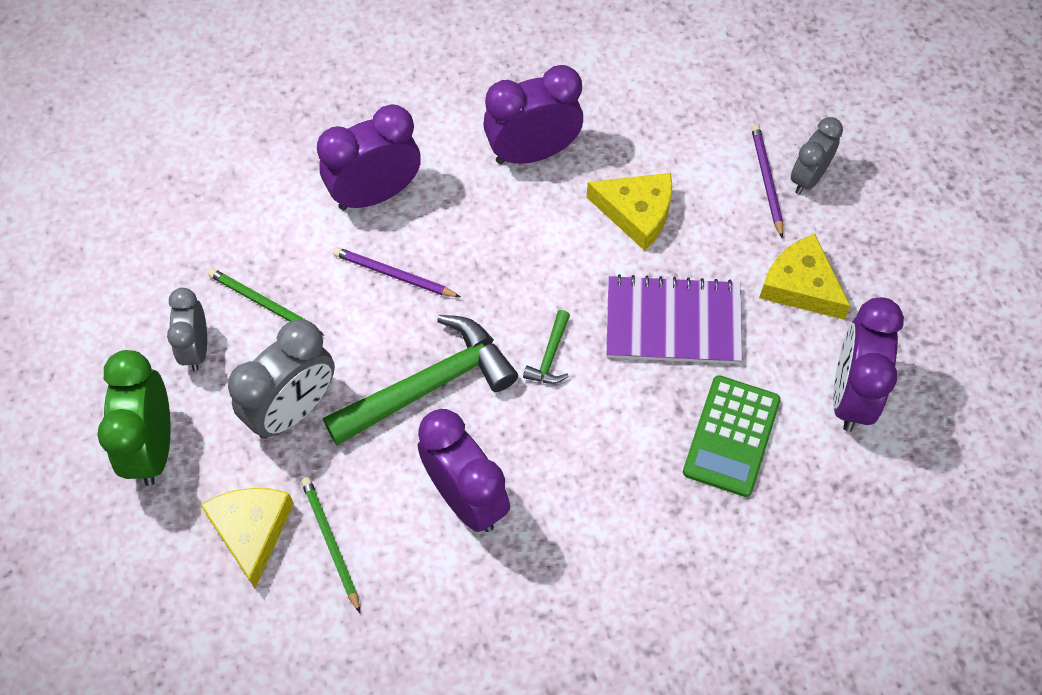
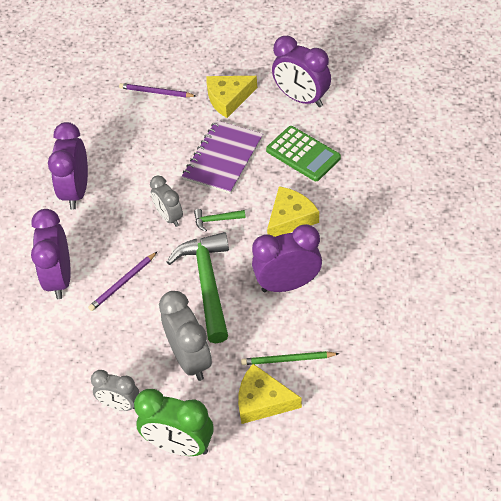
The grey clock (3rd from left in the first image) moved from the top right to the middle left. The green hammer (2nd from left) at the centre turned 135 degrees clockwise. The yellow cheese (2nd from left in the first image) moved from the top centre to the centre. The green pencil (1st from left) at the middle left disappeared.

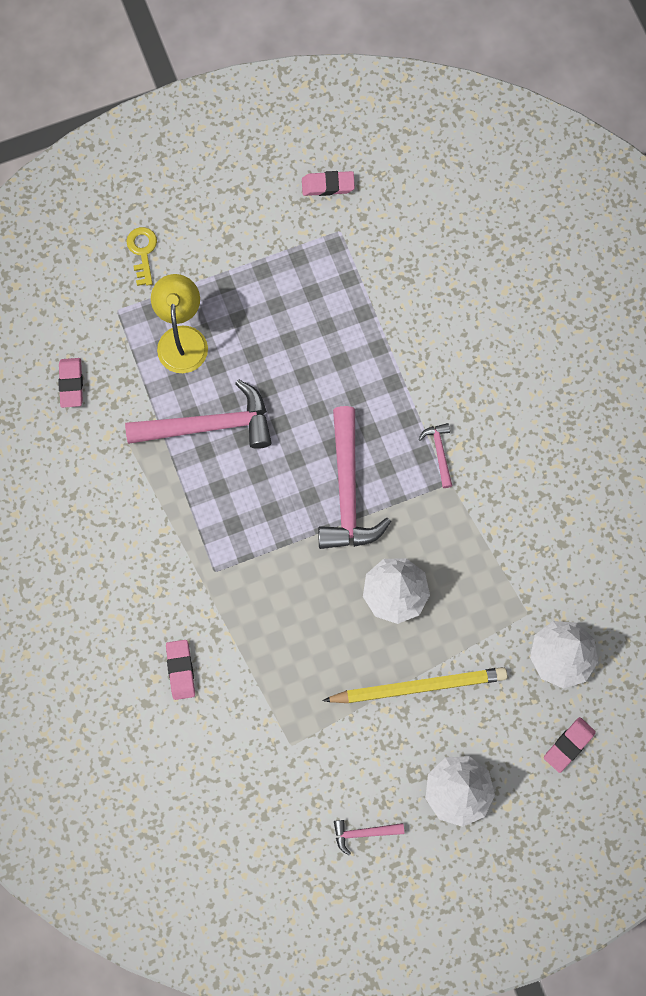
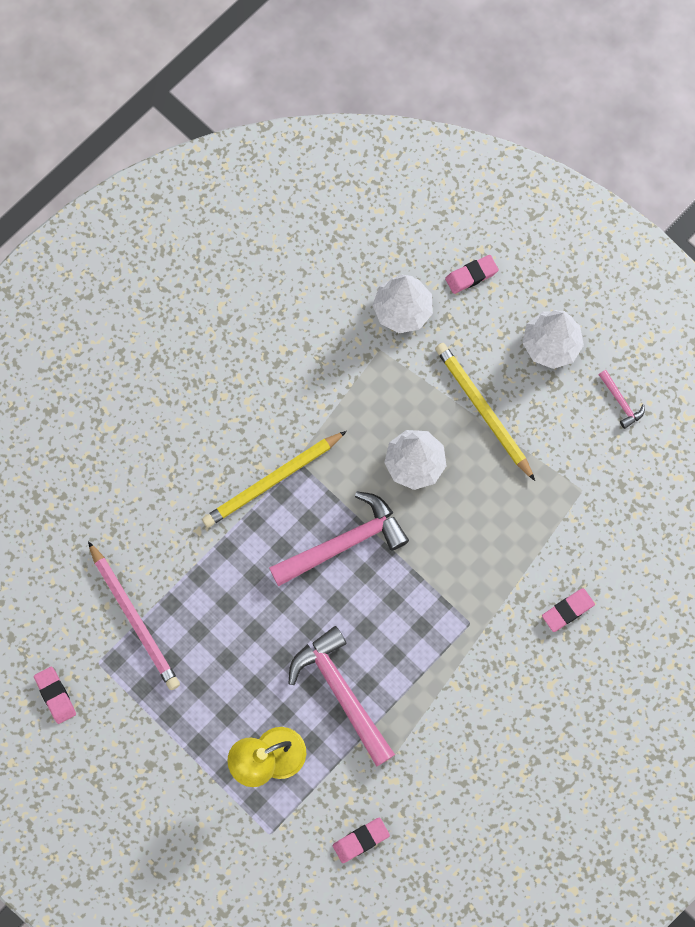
The pink pencil at the middle left appeared. The pink hammer (4th from left) at the middle right was replaced by the yellow pencil (1st from left) at the centre. The pink eraser (4th from left in the first image) at the bottom right turned 45 degrees counterclockwise. The yellow key at the top left disappeared.

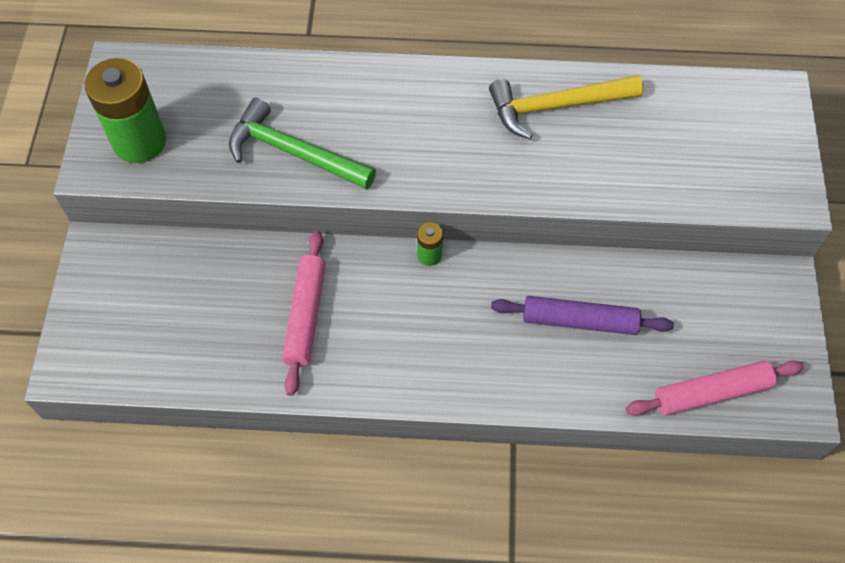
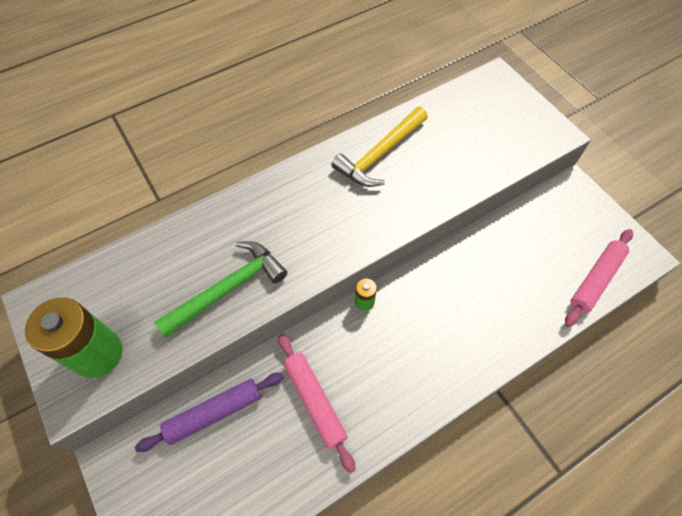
The purple rolling pin moved from the middle right to the bottom left. The green hammer at the top centre turned 150 degrees clockwise.

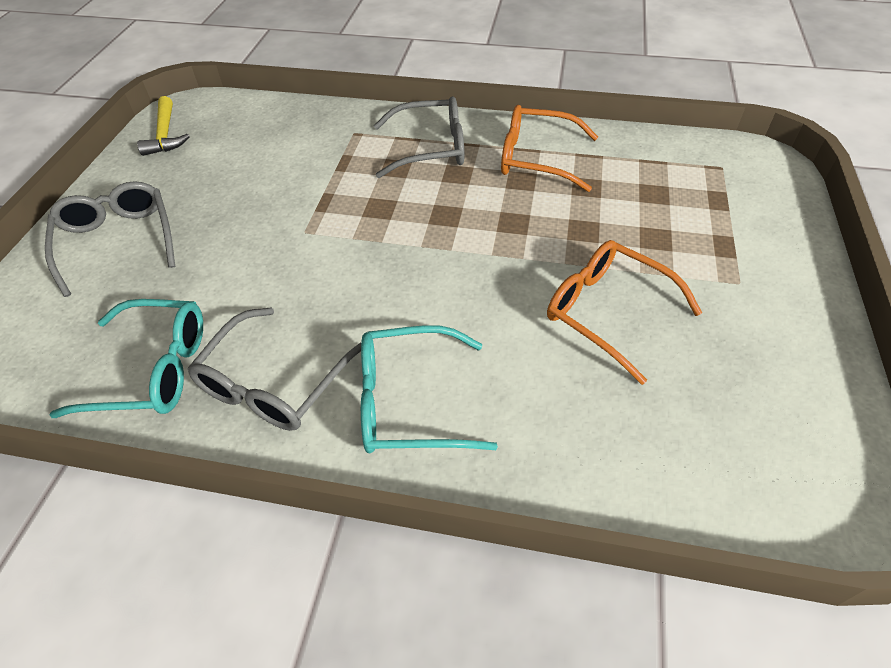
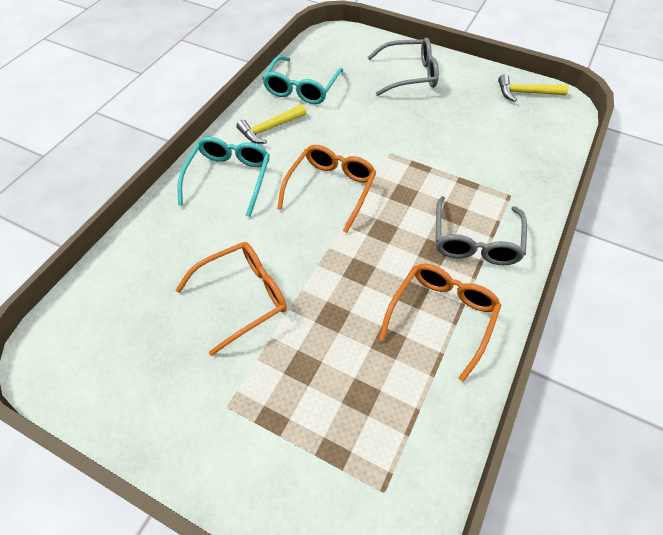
The grey glasses (2nd from left) at the middle left was replaced by the yellow hammer (1st from left) at the top centre. The orange glasses (2nd from left) at the centre appeared.

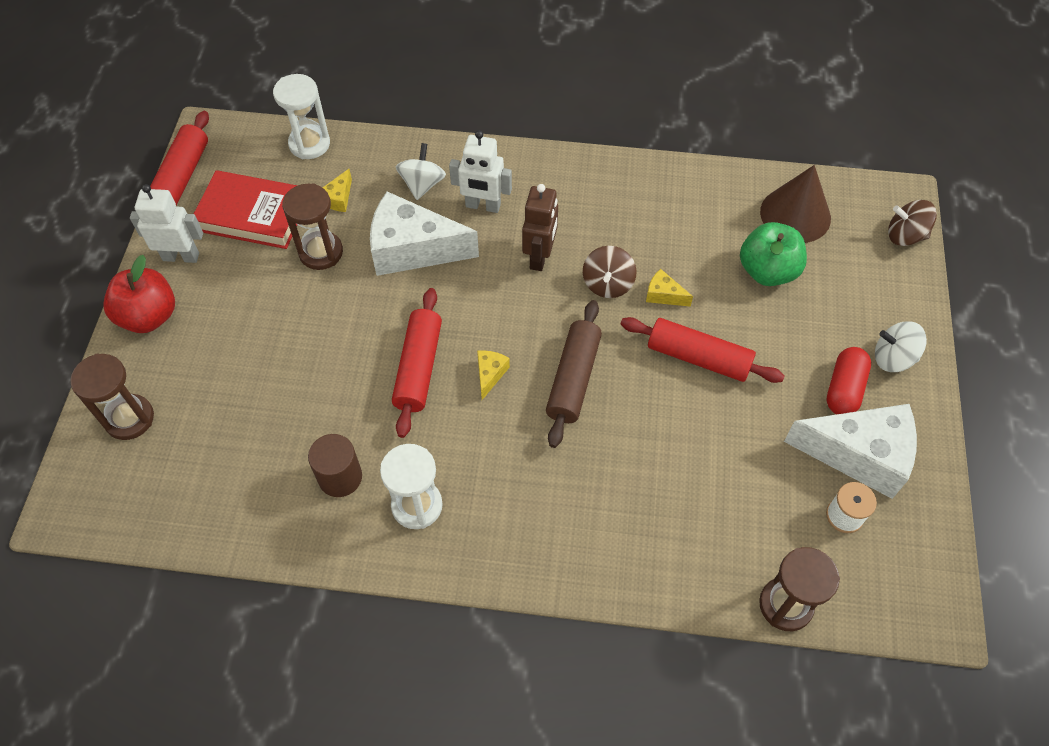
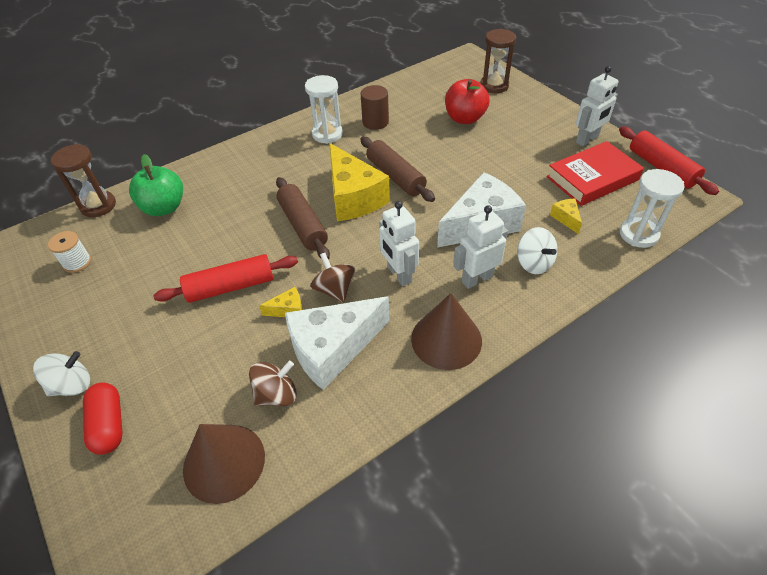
The red capsule moved from the middle right to the bottom left. The green apple moved from the middle right to the top left. The brown spinning top (2nd from left in the first image) moved from the top right to the centre. The white cheese (2nd from left in the first image) moved from the middle right to the centre. The yellow cheese (2nd from left) at the centre changed to 2.38 times the size. The red rolling pin (2nd from left) at the centre became the brown rolling pin (2nd from left) at the top centre. The brown robot at the top centre became the white robot (1st from left) at the centre. The brown cone (2nd from left) at the centre appeared. The red apple moved from the middle left to the top centre. The brown hourglass (2nd from left) at the top left disappeared.

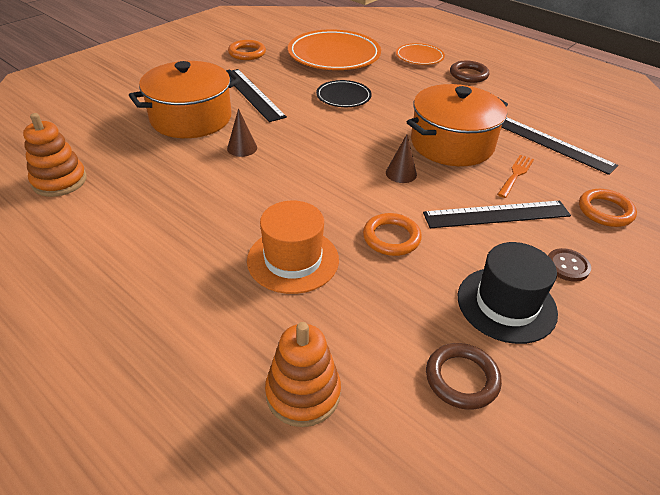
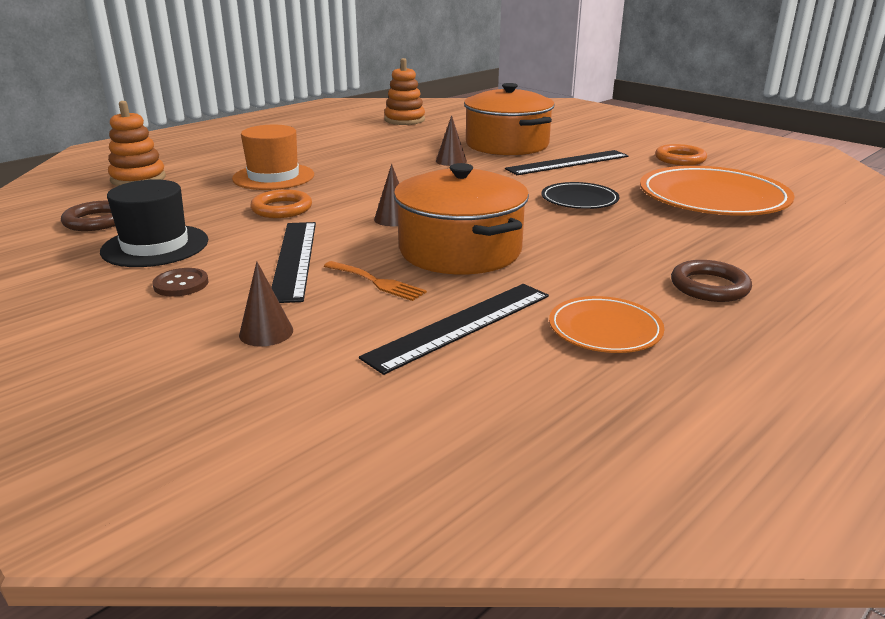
The orange ring (3rd from left) at the middle right was replaced by the brown cone (1st from left) at the middle left. The orange plate (2nd from left in the first image) moved from the top centre to the middle right.

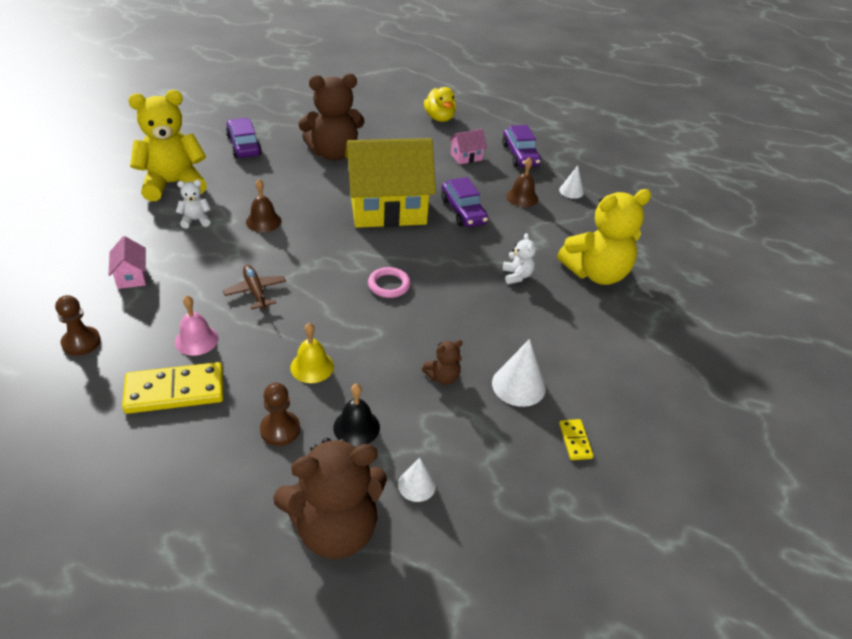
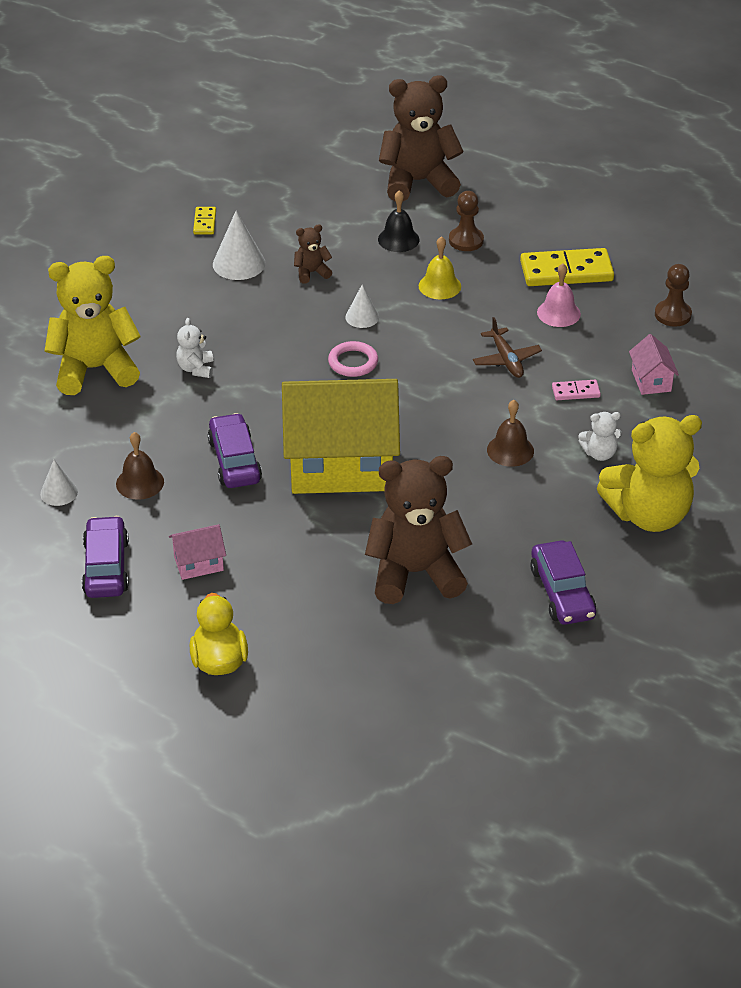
The white cone (1st from left in the first image) moved from the bottom centre to the top centre. The pink domino at the middle right appeared.

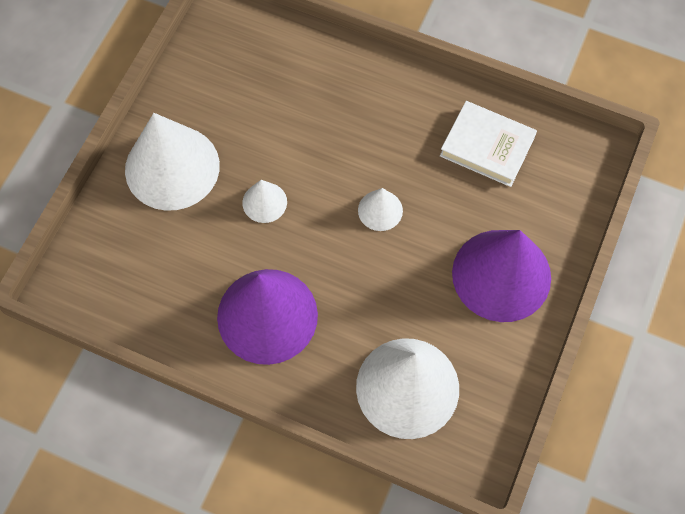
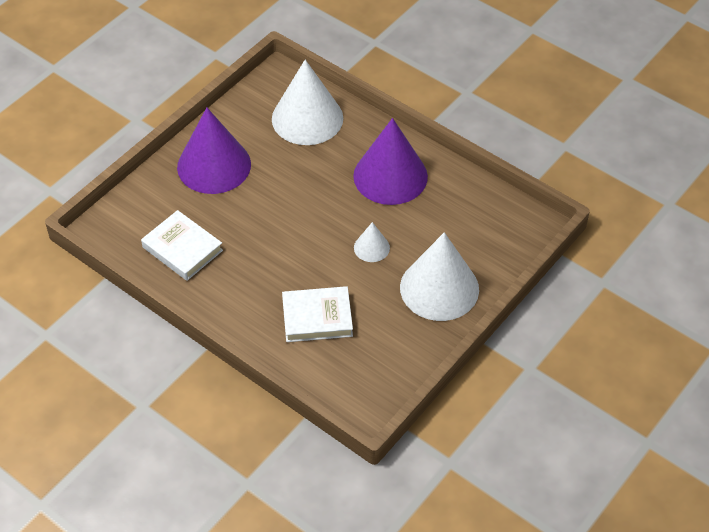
The white book (2nd from left) at the centre appeared. The white cone (3rd from left) at the centre disappeared.

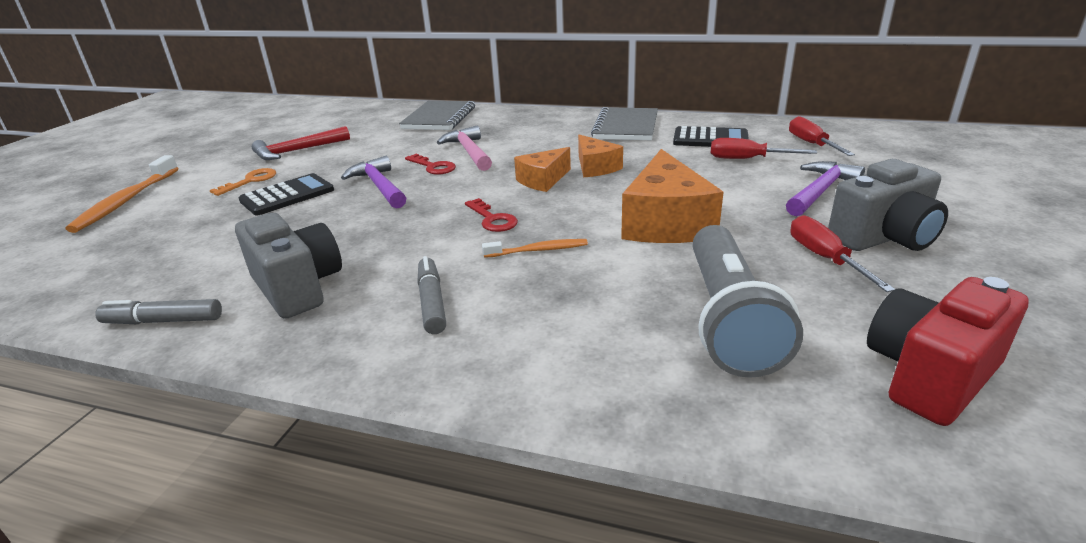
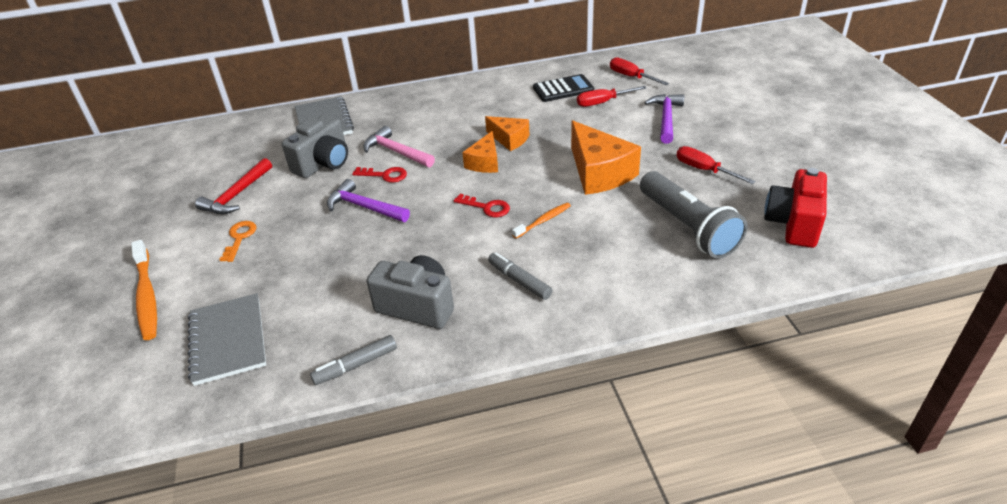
The grey notebook (2nd from left in the first image) moved from the top centre to the bottom left. The grey camera (2nd from left in the first image) moved from the middle right to the top left. The black calculator (1st from left) at the middle left disappeared.

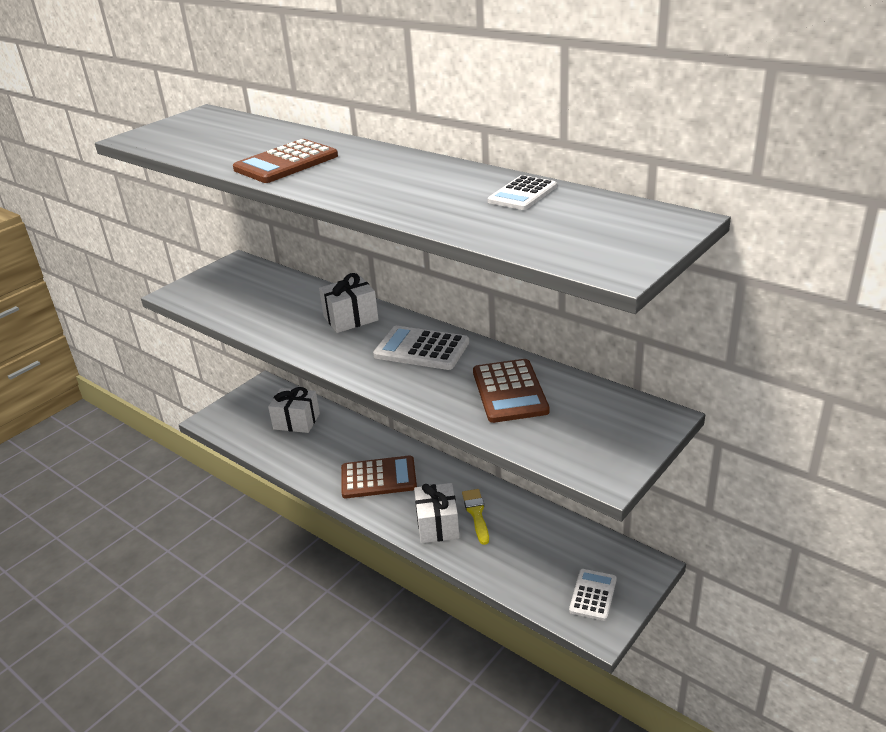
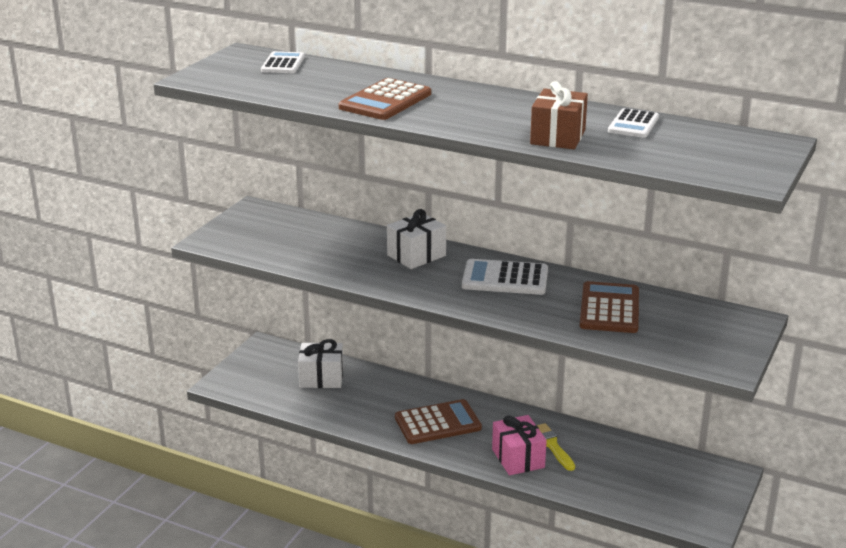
The white calculator (3rd from left in the first image) moved from the bottom right to the top centre. The white gift (3rd from left) at the bottom centre became the pink gift at the bottom centre. The brown gift at the top centre appeared. The brown calculator (3rd from left) at the centre turned 150 degrees counterclockwise.

